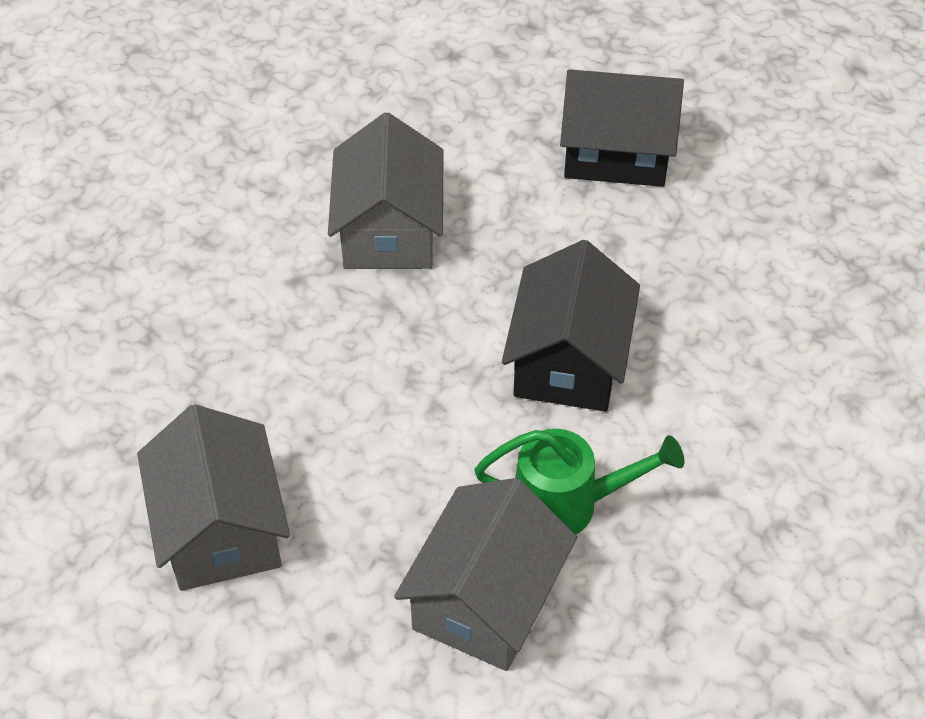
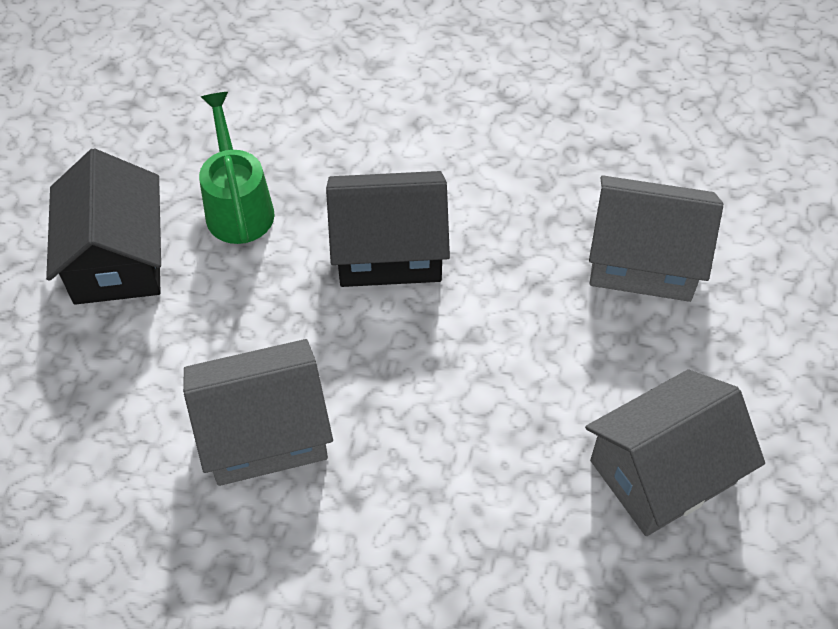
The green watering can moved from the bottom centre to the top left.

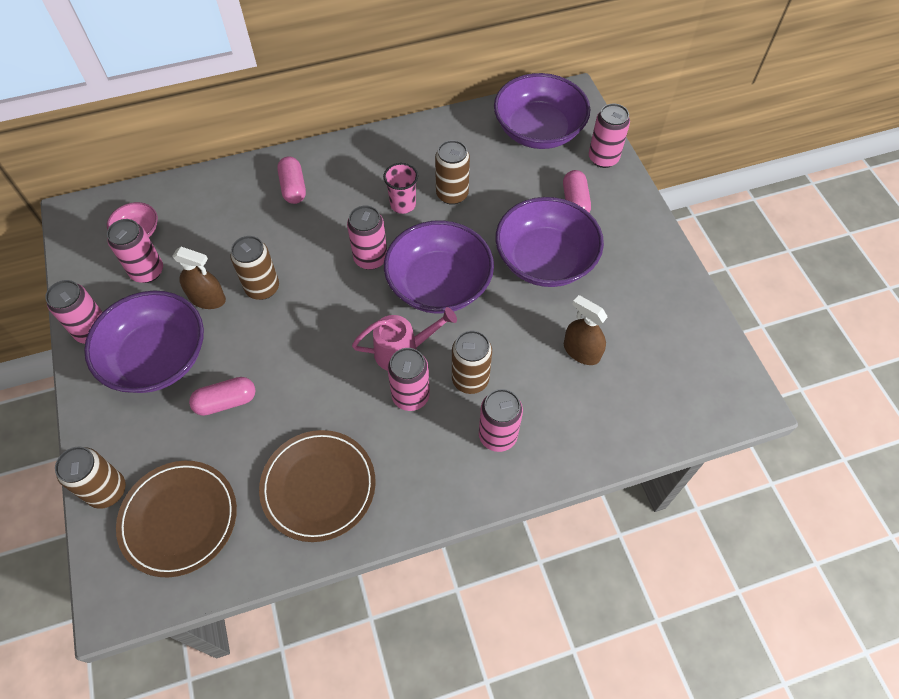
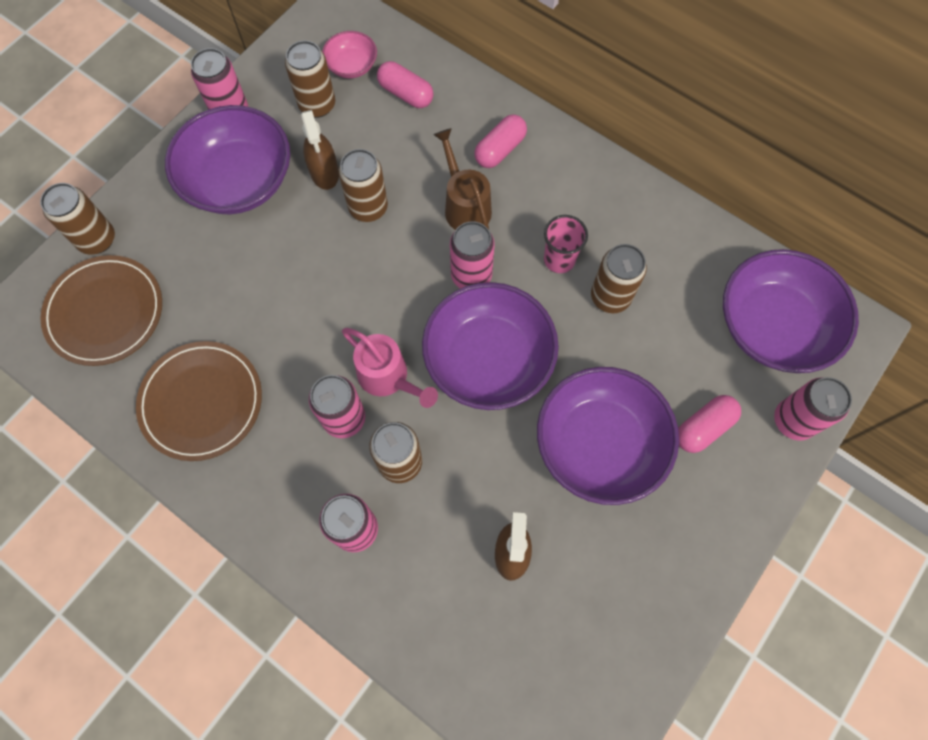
The pink can (2nd from left) at the middle left became the brown can (2nd from left) at the top centre. The pink capsule (1st from left) moved from the middle left to the top centre. The brown watering can at the top centre appeared.

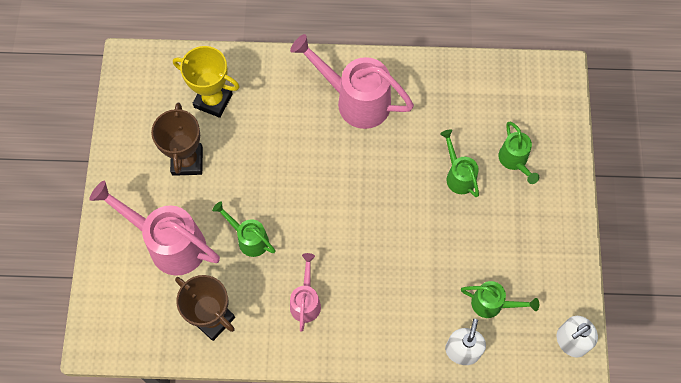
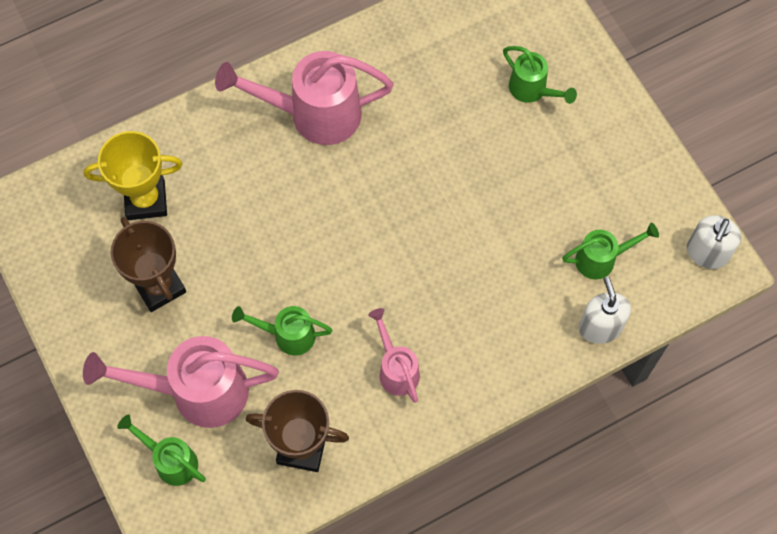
The green watering can (2nd from left in the first image) moved from the middle right to the bottom left.

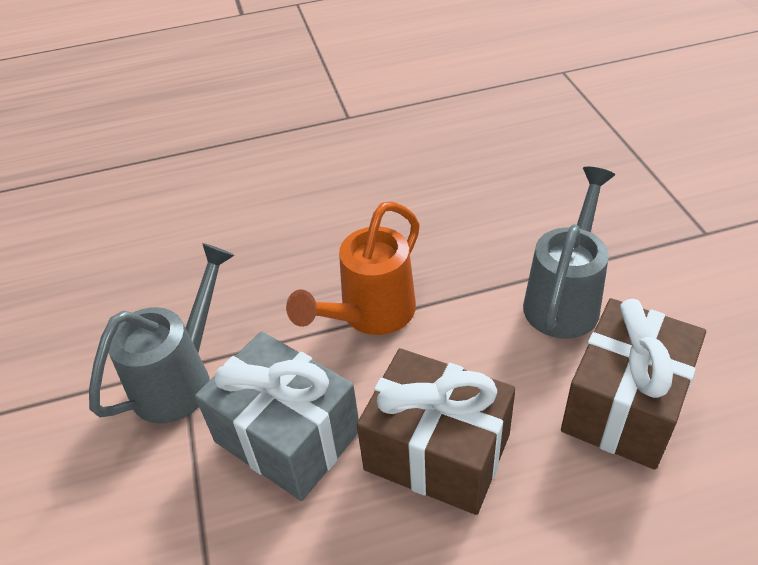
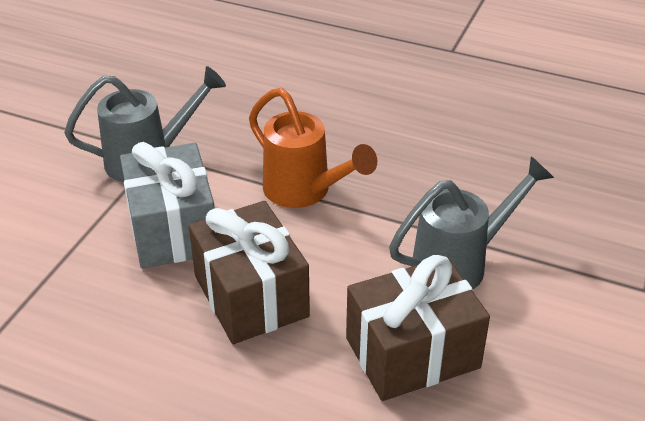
The orange watering can at the centre turned 120 degrees counterclockwise.

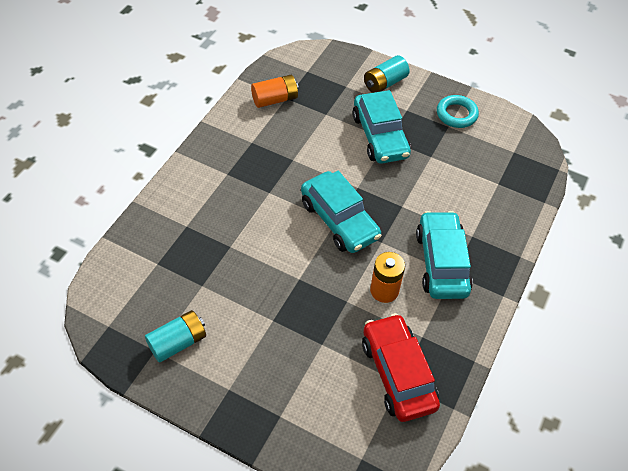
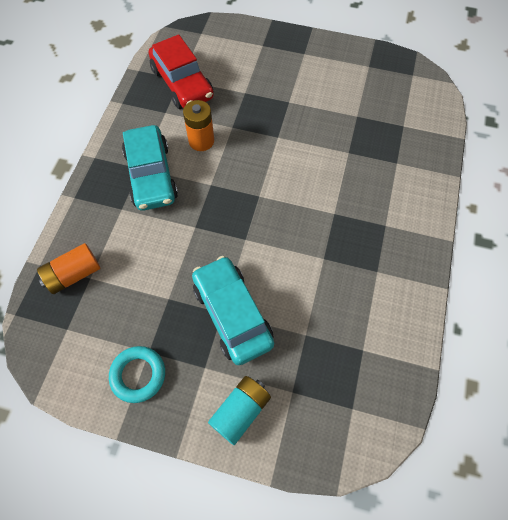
The orange battery (1st from left) moved from the top centre to the middle left. The turquoise battery (1st from left) at the bottom left disappeared. The turquoise car (1st from left) at the centre disappeared.

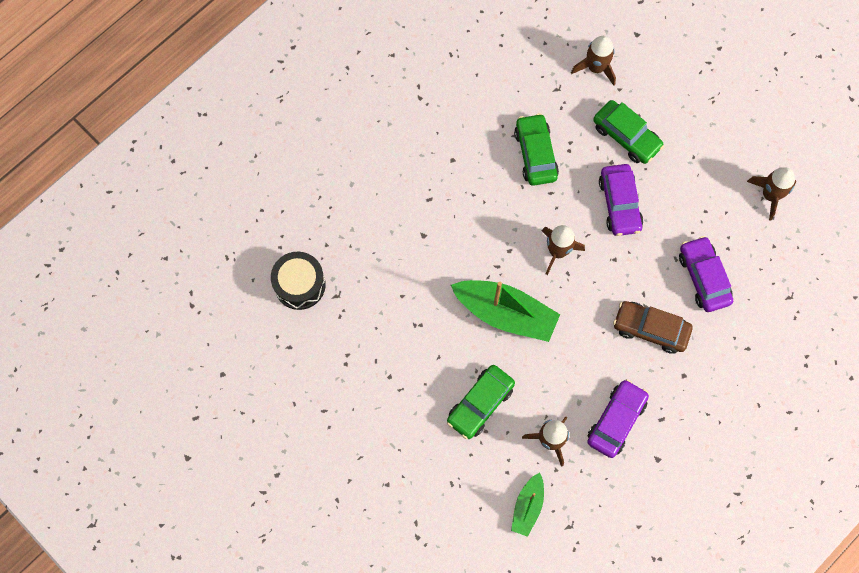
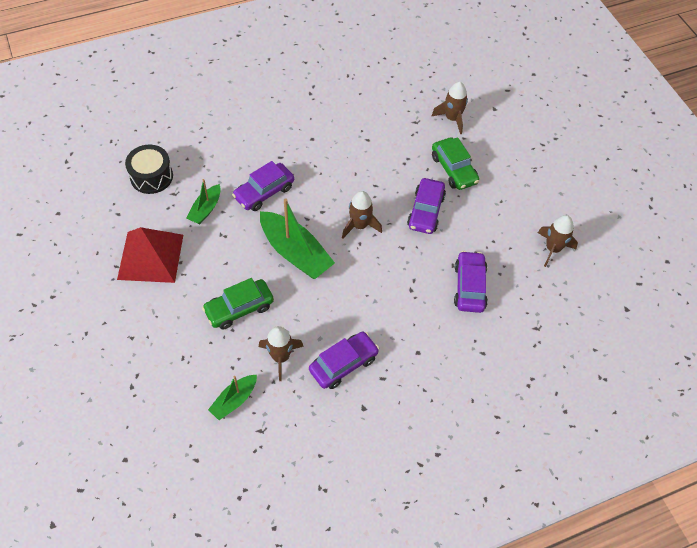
The red pyramid at the middle left appeared. The green boat (1st from left) at the middle left appeared. The purple car (1st from left) at the centre appeared. The green car (2nd from left) at the top centre disappeared. The brown car at the middle right disappeared.

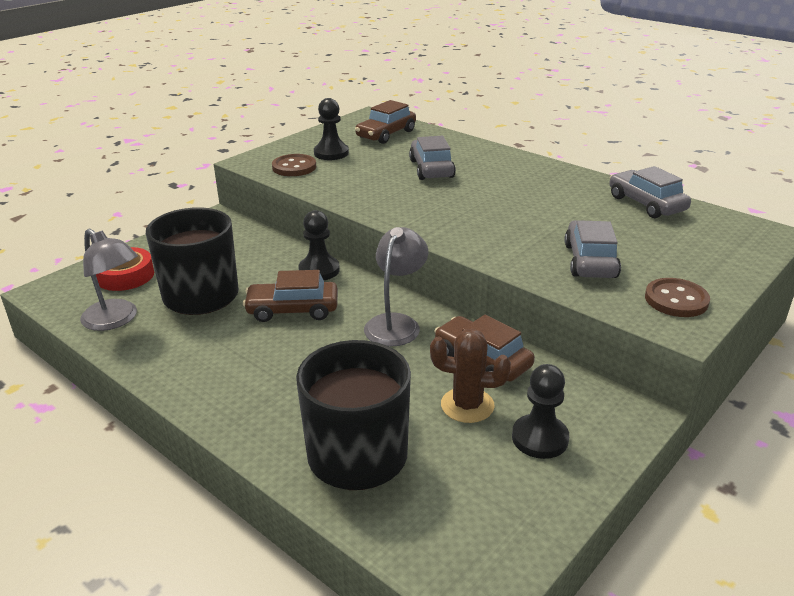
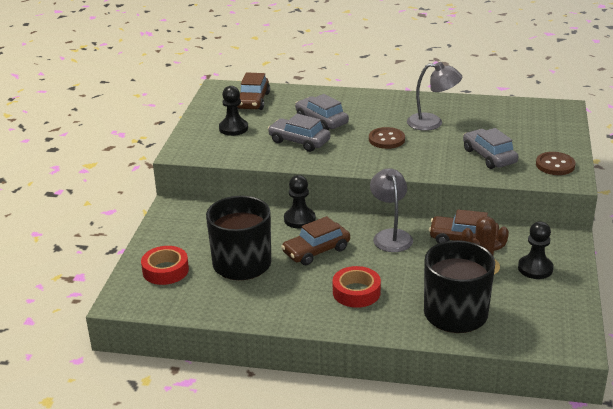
The grey car (3rd from left in the first image) moved from the top right to the top centre. The red tape (2nd from left) at the bottom centre appeared. The brown button (1st from left) moved from the top centre to the centre. The grey lamp (1st from left in the first image) moved from the middle left to the top right.

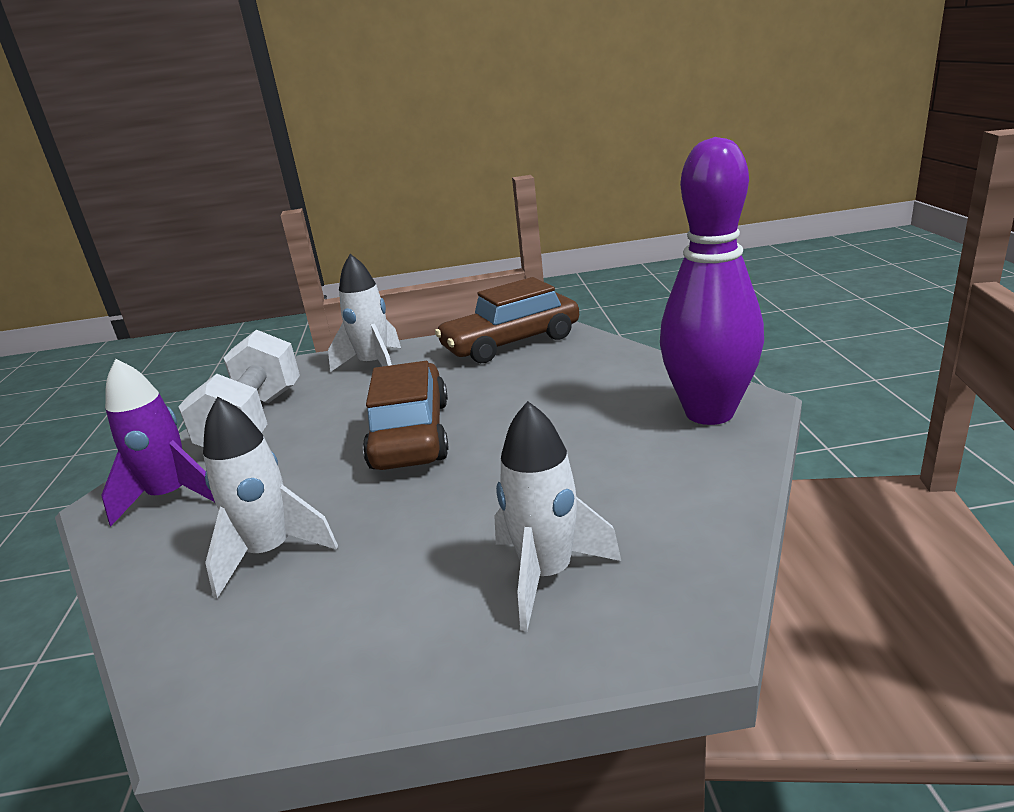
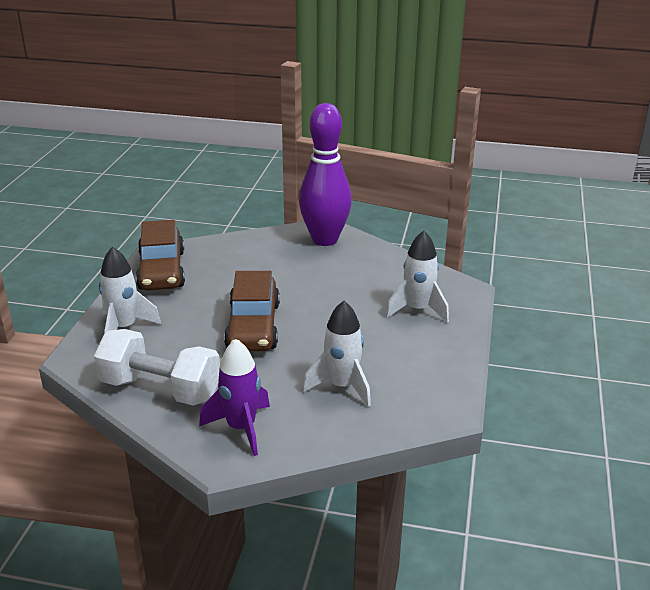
The brown car (1st from left in the first image) at the centre turned 105 degrees counterclockwise.

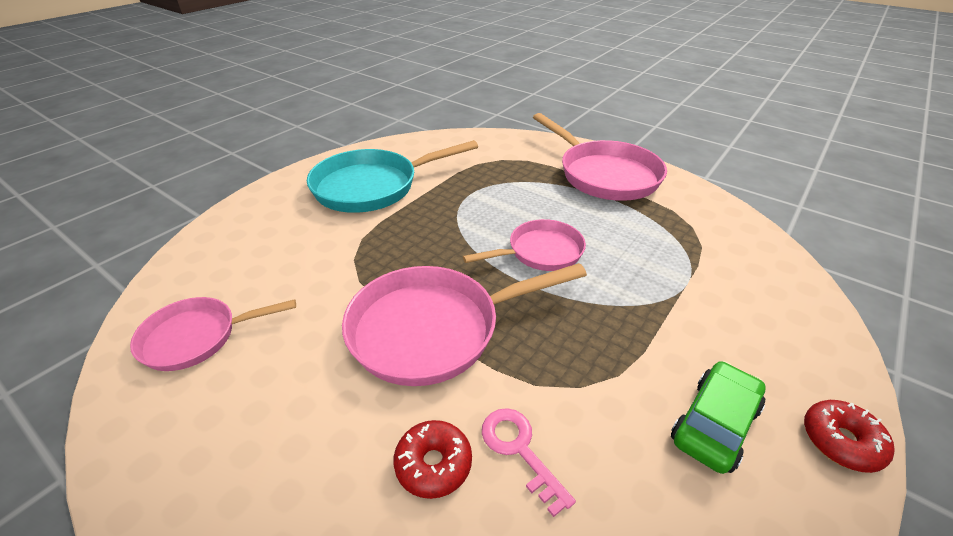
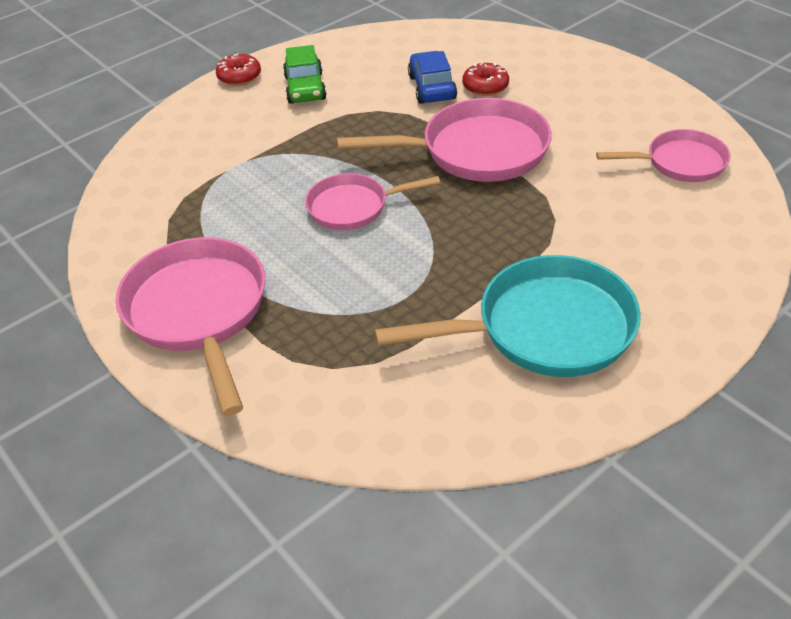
The green car at the bottom right turned 60 degrees counterclockwise. The pink key at the bottom centre was replaced by the blue car at the top centre.

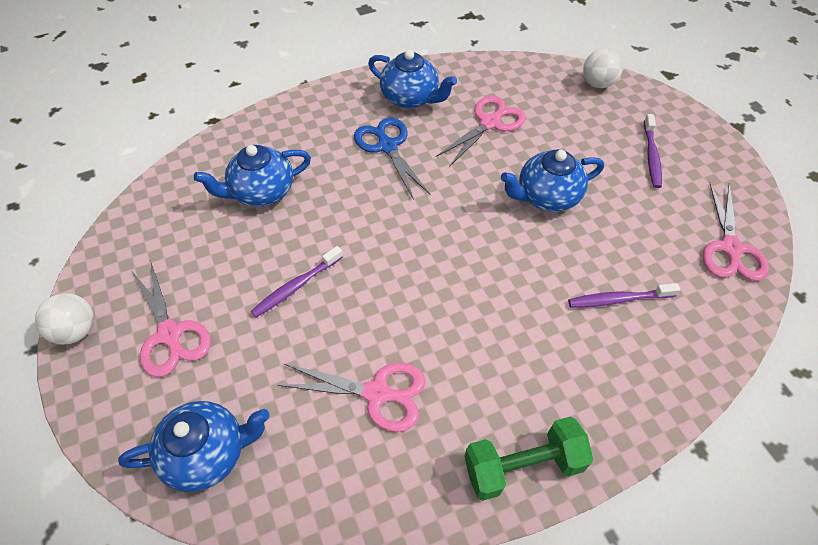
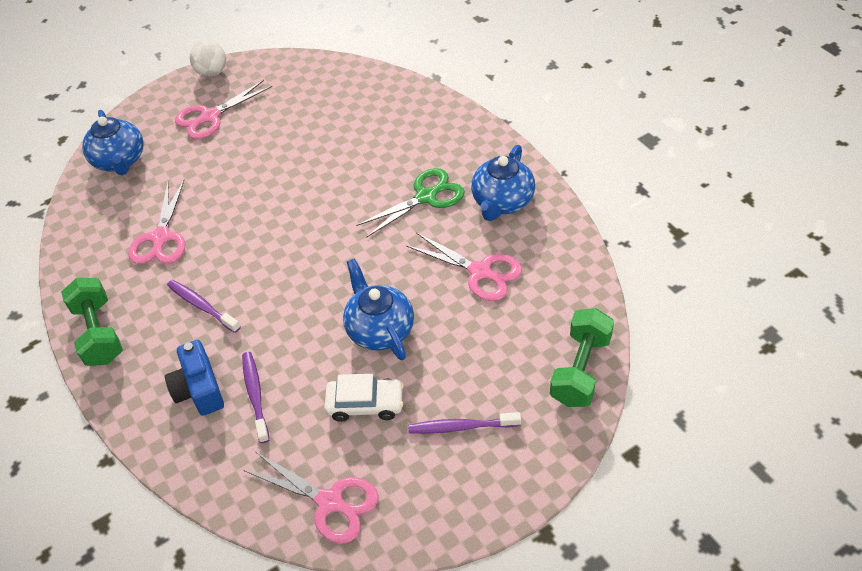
The blue camera at the middle left appeared. The purple toothbrush (1st from left) moved from the centre to the middle left. The pink scissors (4th from left in the first image) at the middle right turned 150 degrees counterclockwise. The white car at the bottom centre appeared. The blue scissors at the top centre became the green scissors at the centre. The white ball (2nd from left) at the top right was replaced by the green dumbbell (2nd from left) at the middle right. The blue teapot (2nd from left) at the top left disappeared.

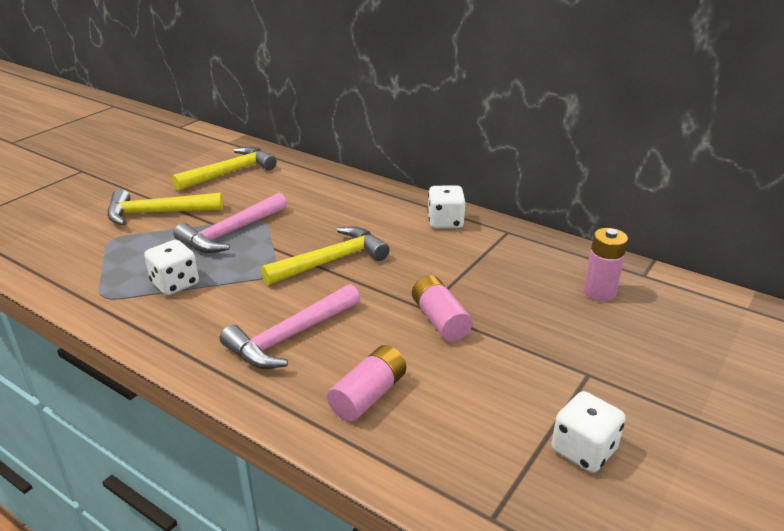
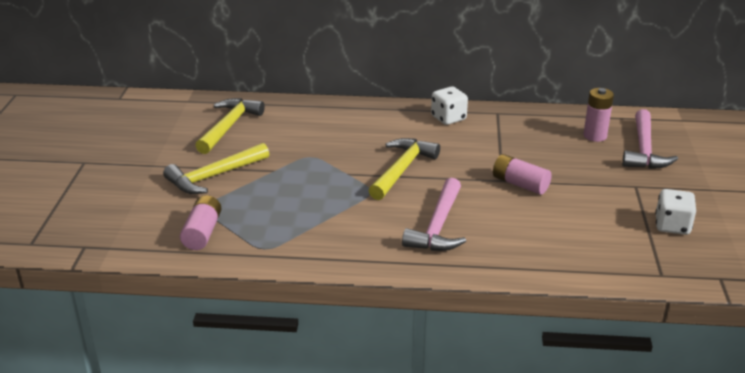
The pink battery (1st from left) moved from the bottom centre to the middle left. The pink hammer (1st from left in the first image) moved from the middle left to the middle right. The white dice (1st from left) at the middle left disappeared.

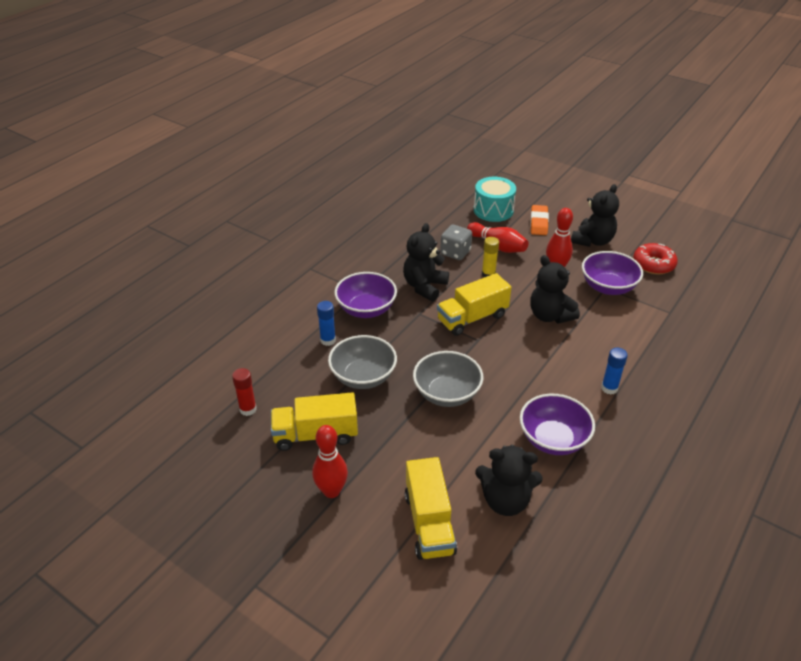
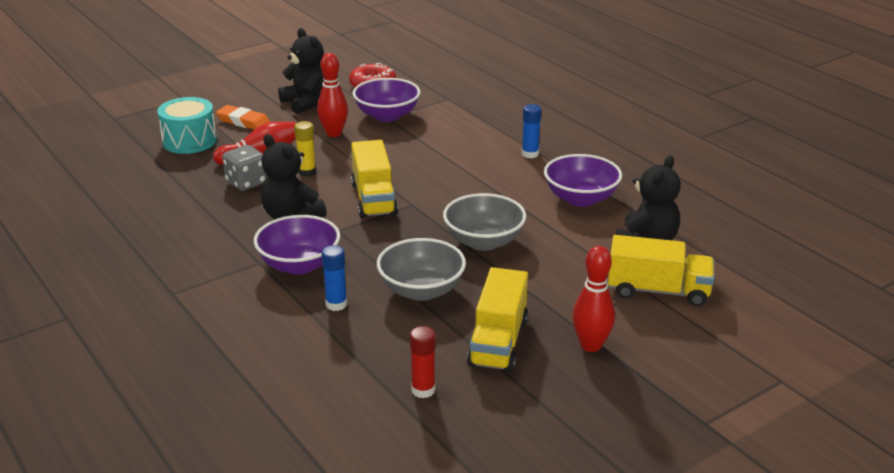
The black teddy bear (3rd from left) at the middle right disappeared.

